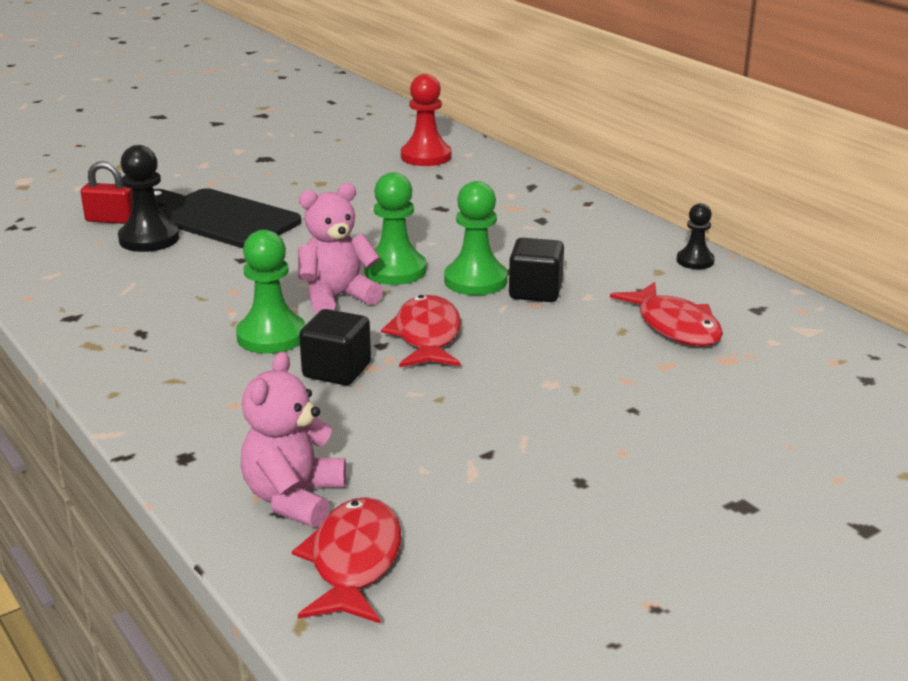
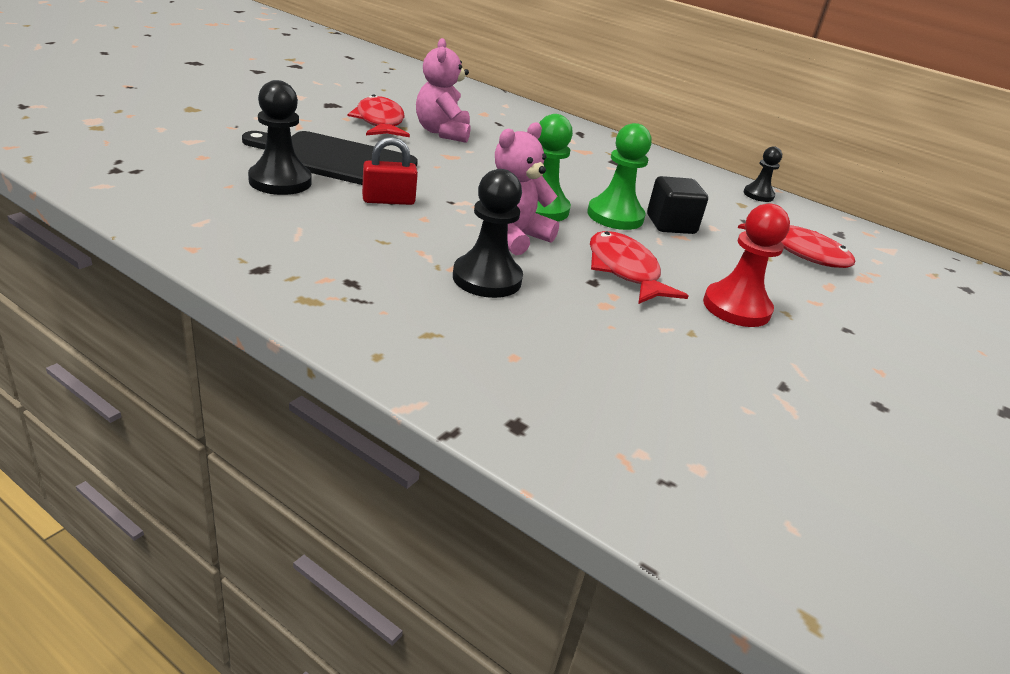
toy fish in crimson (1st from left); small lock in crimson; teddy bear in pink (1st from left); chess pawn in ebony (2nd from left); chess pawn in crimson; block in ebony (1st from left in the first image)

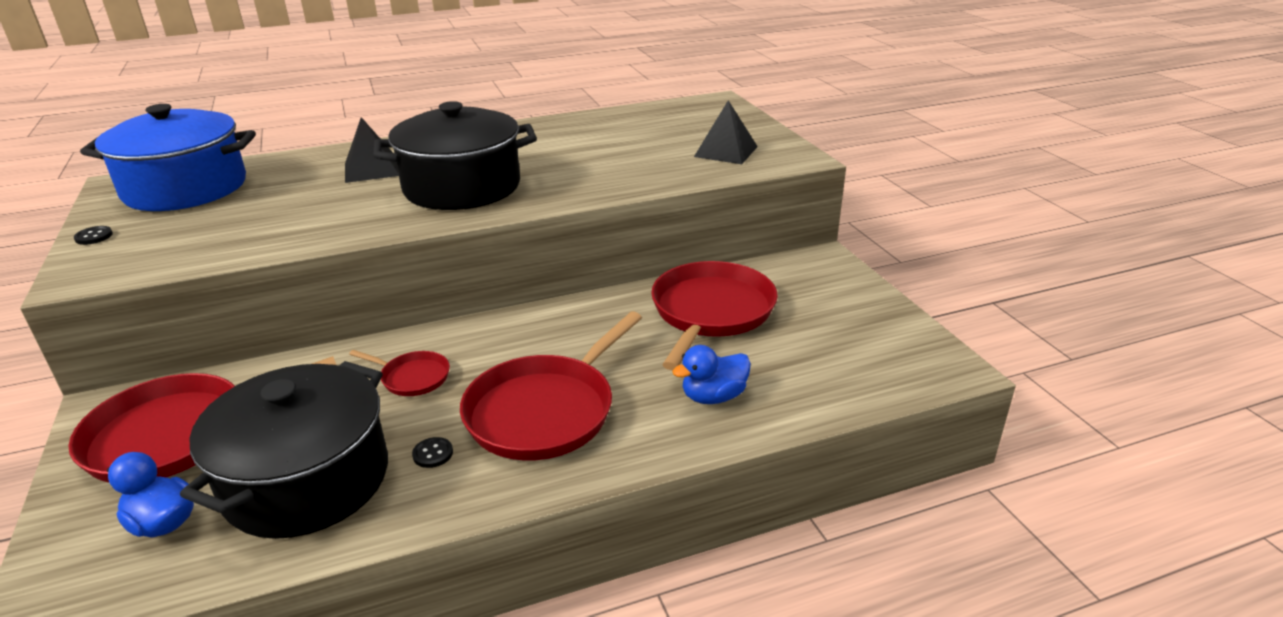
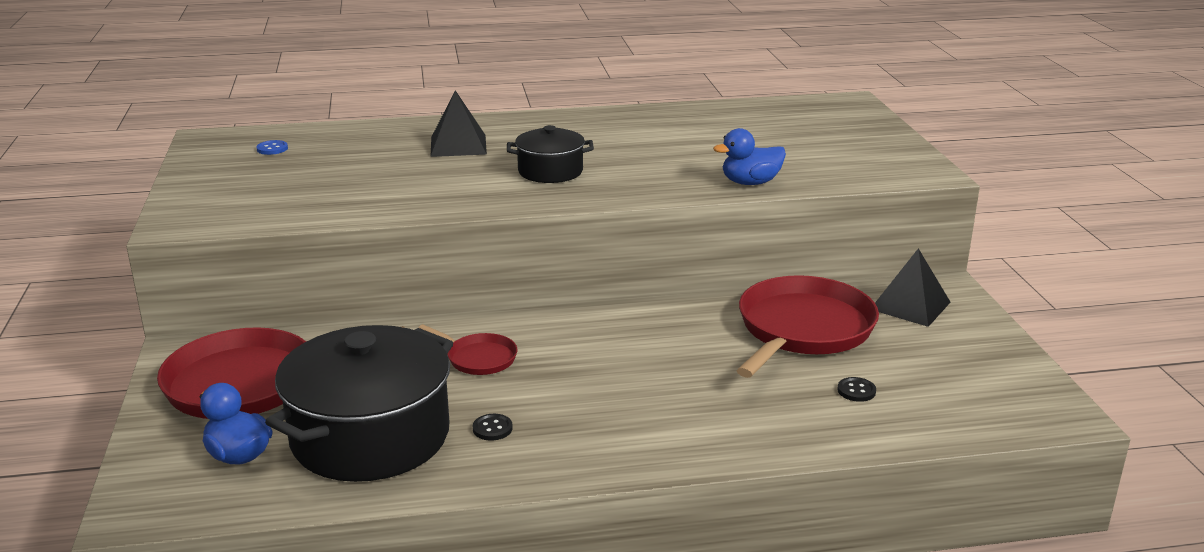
shirt button in blue; stockpot in ebony (2nd from left); rubber duck in blue (2nd from left); shirt button in ebony (2nd from left); pyramid shape in ebony (2nd from left); frying pan in crimson (3rd from left in the first image)

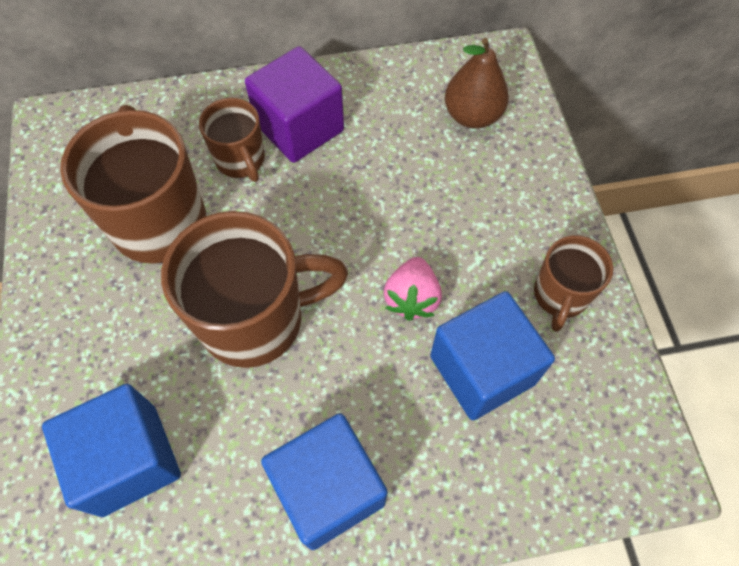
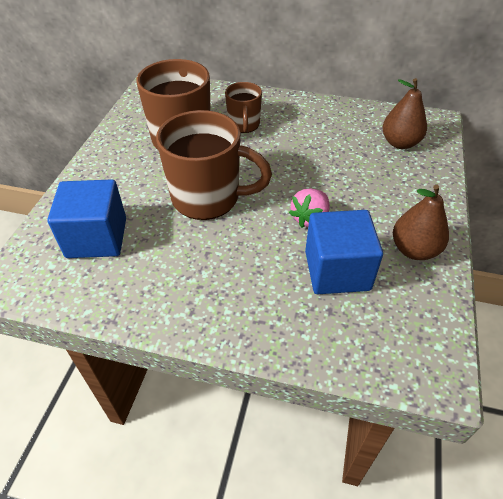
pear fruit in brown (2nd from left); block in royal purple; block in blue (2nd from left in the first image)

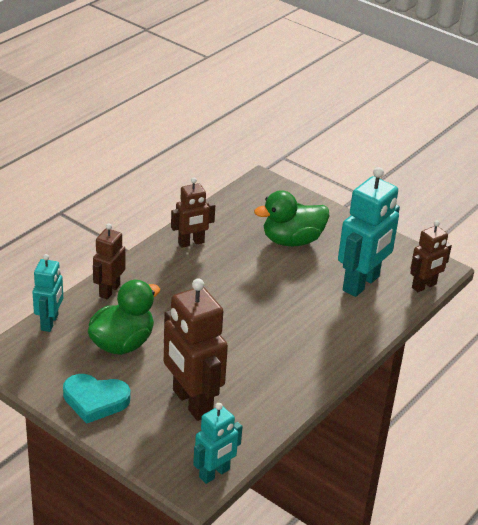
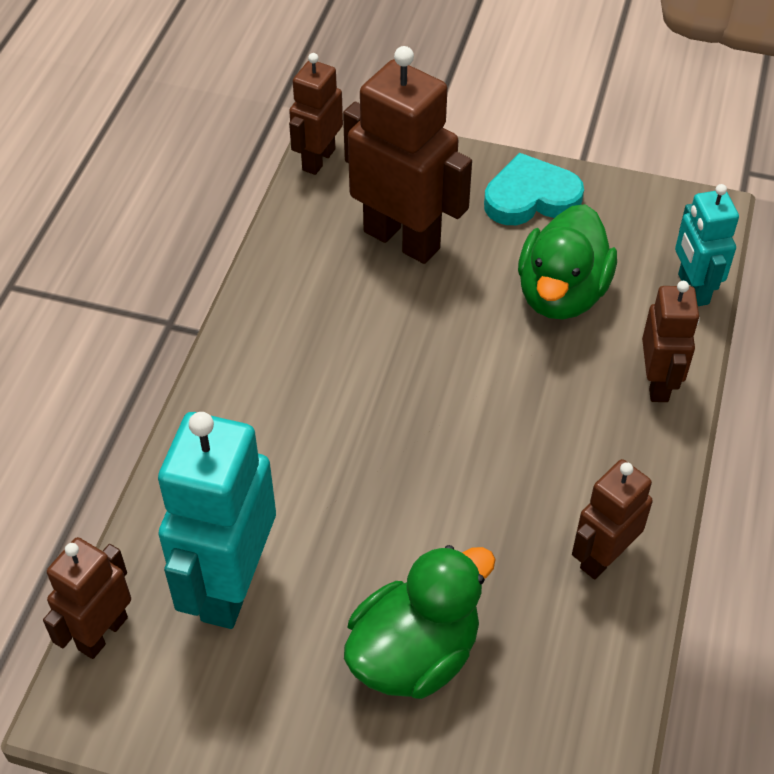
toy robot in brown (2nd from left)

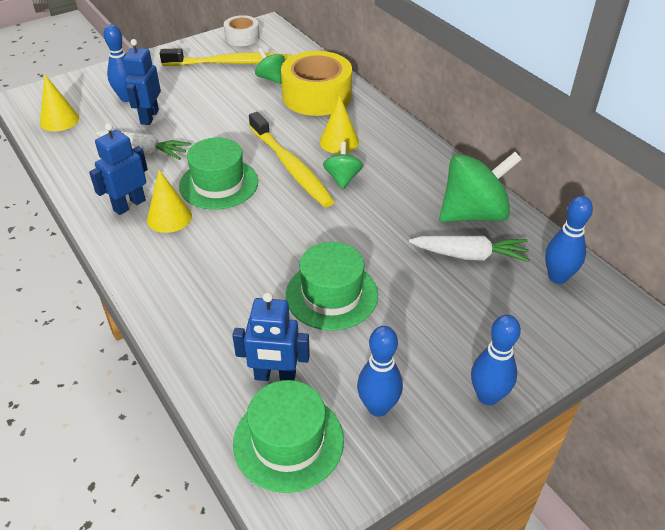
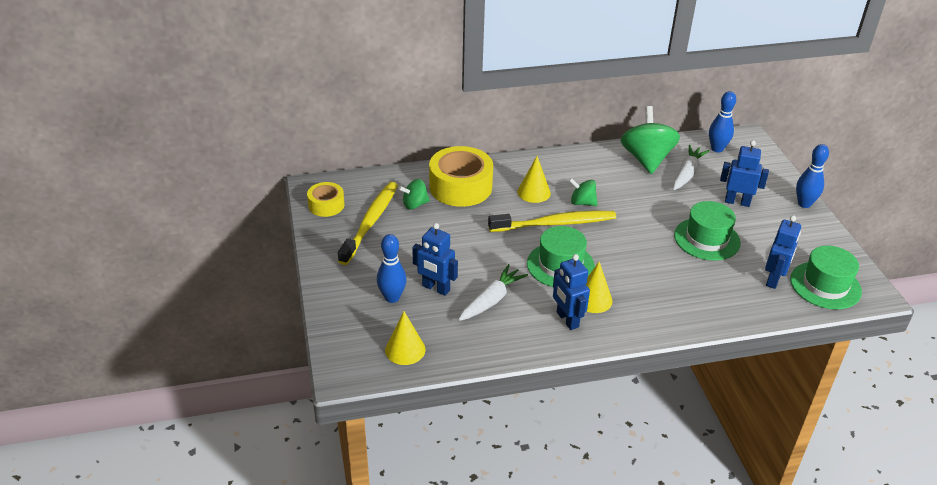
sticky tape in yellow (1st from left); toy robot in blue (3rd from left); skittle in blue (2nd from left in the first image)

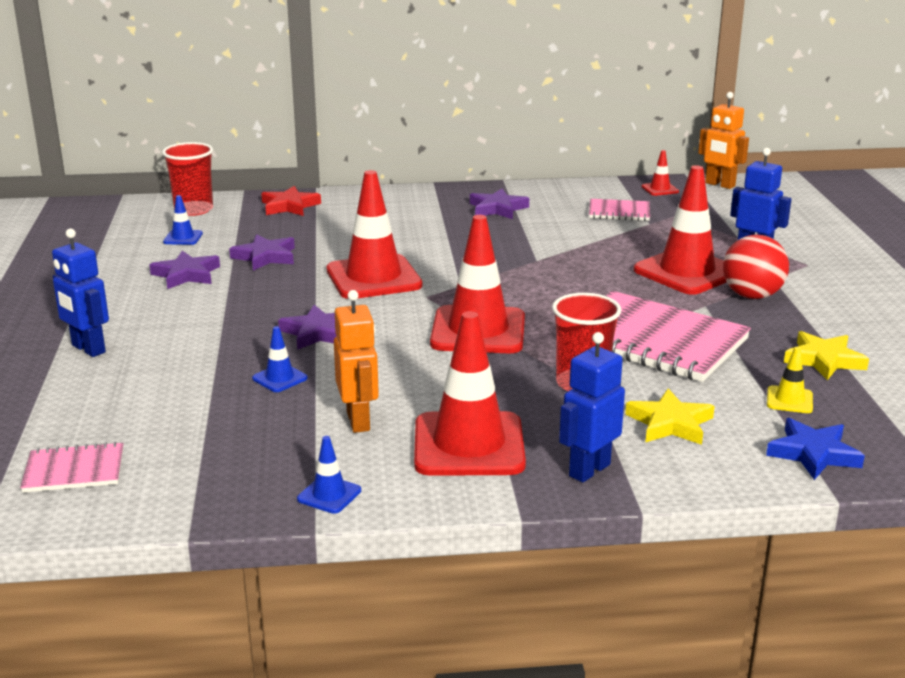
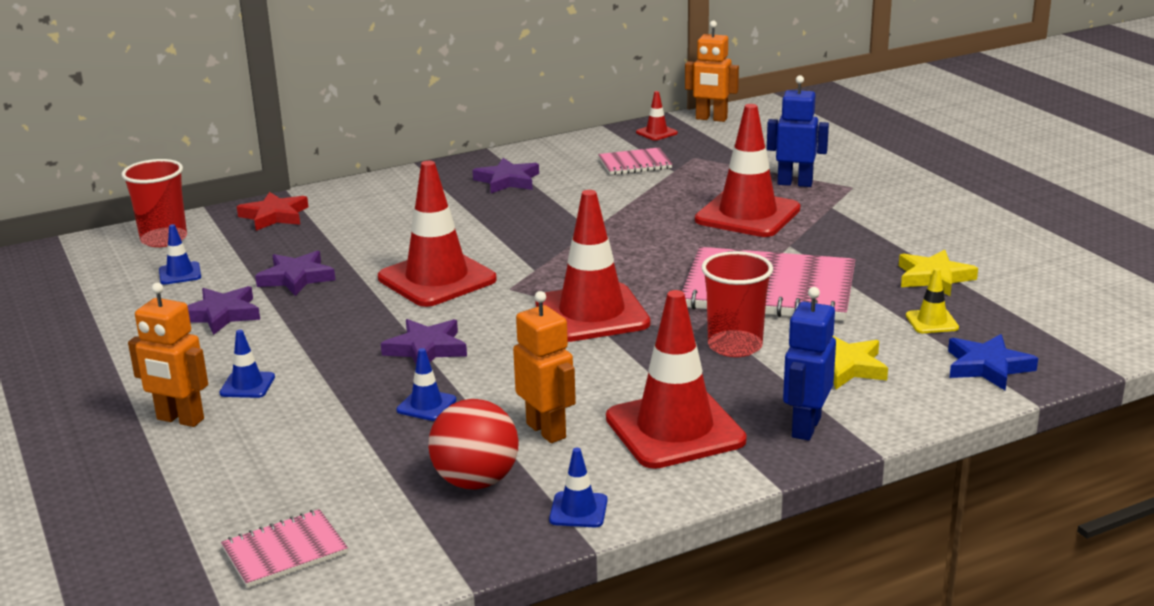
toy robot in orange-coloured (1st from left); safety cone in blue (2nd from left); play ball in crimson

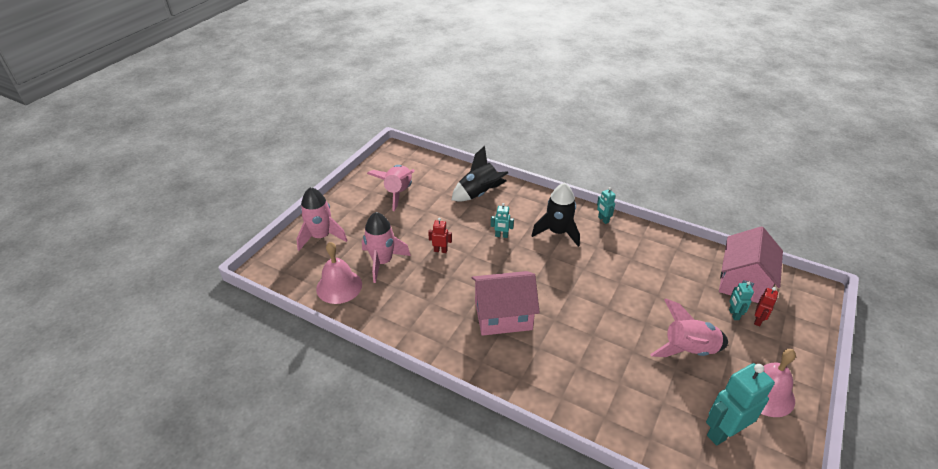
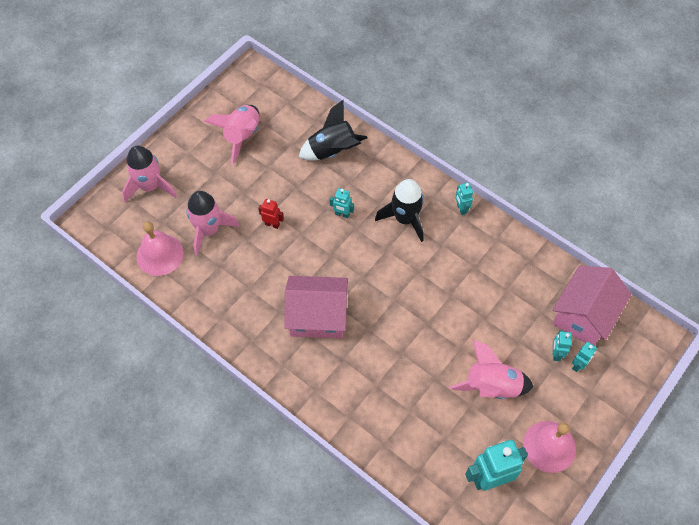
toy robot in teal (5th from left)

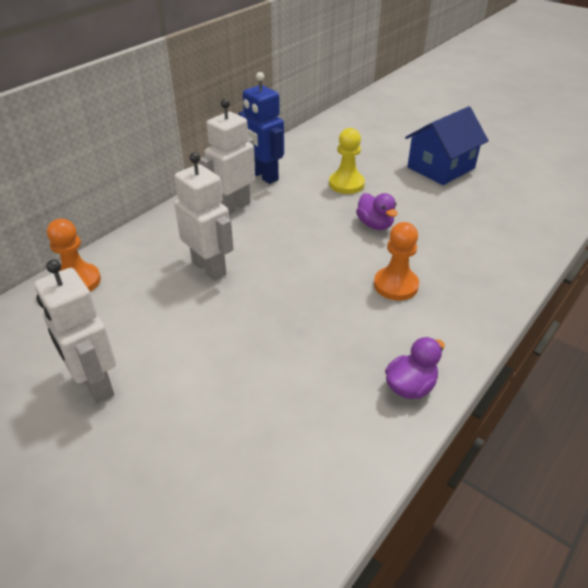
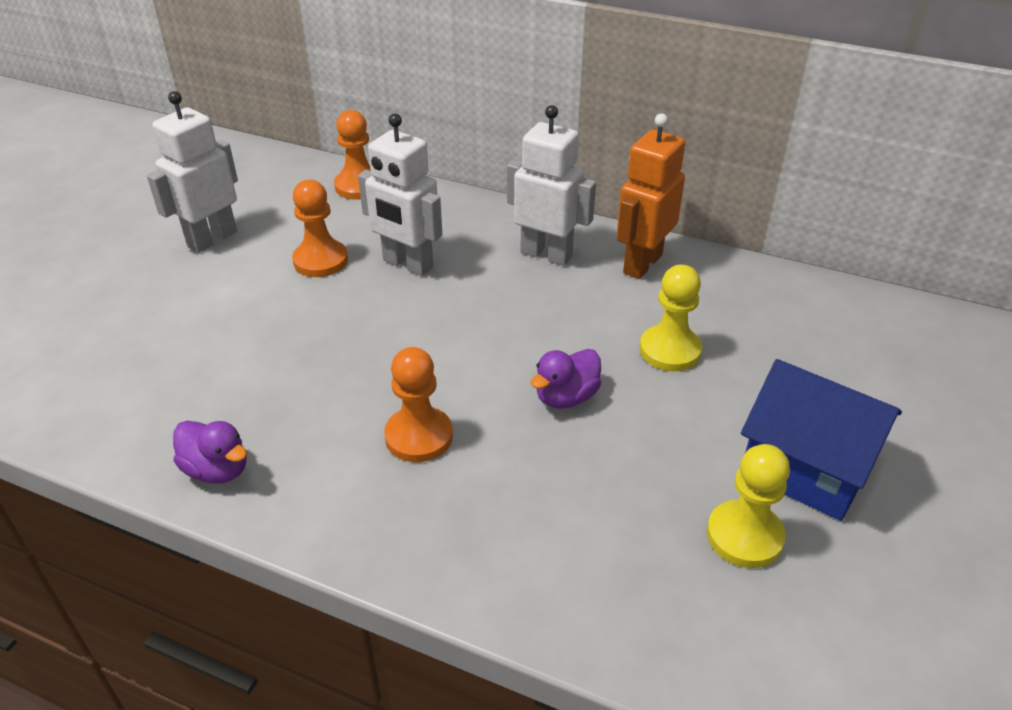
chess pawn in orange-coloured (1st from left); toy robot in white (2nd from left); toy robot in orange-coloured; chess pawn in yellow (2nd from left)

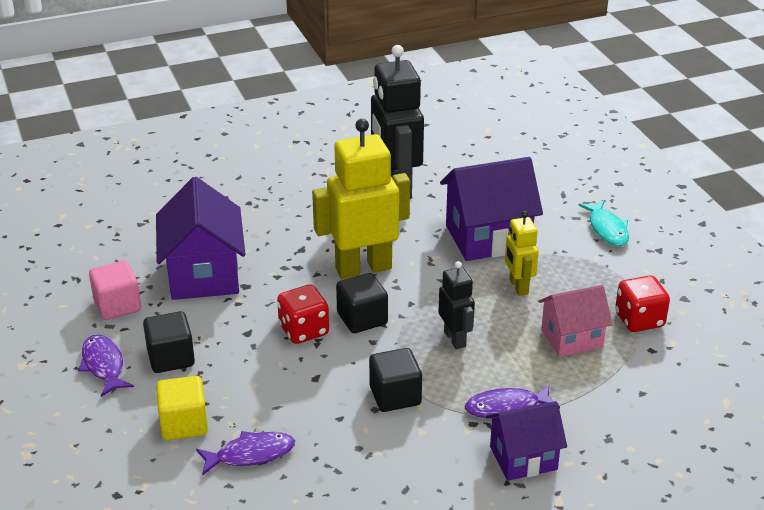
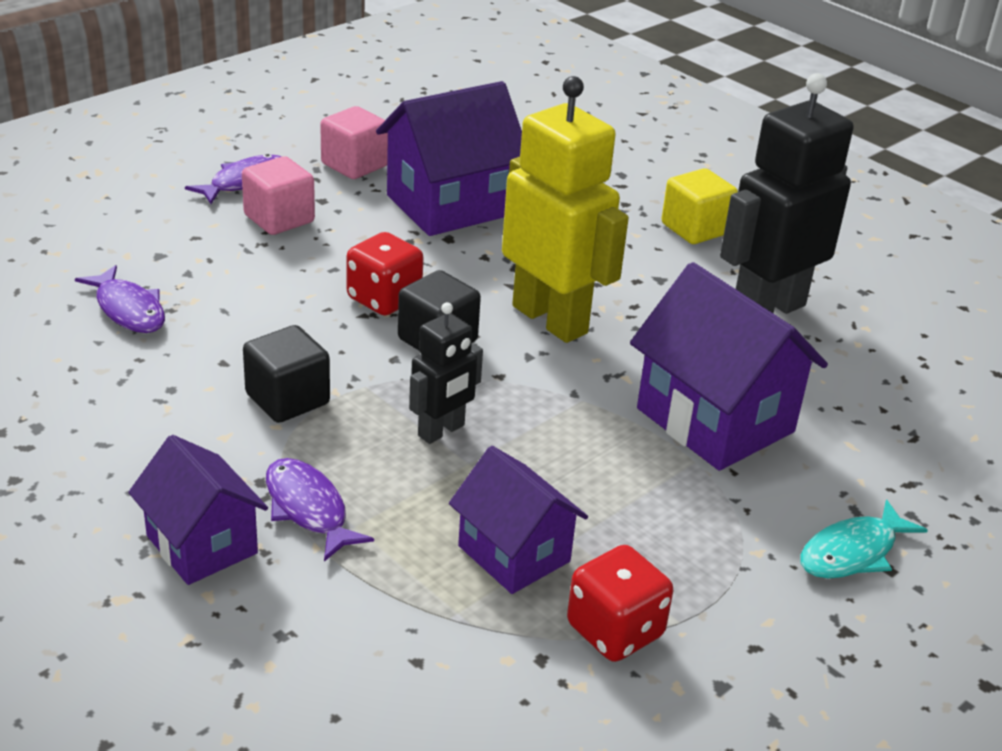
block in pink (1st from left); toy house in royal purple (3rd from left); block in yellow; toy robot in yellow (2nd from left in the first image)

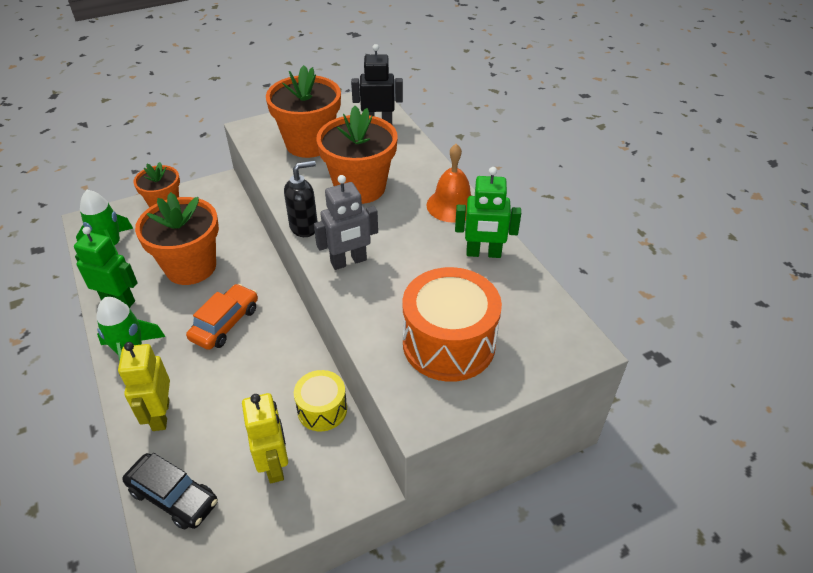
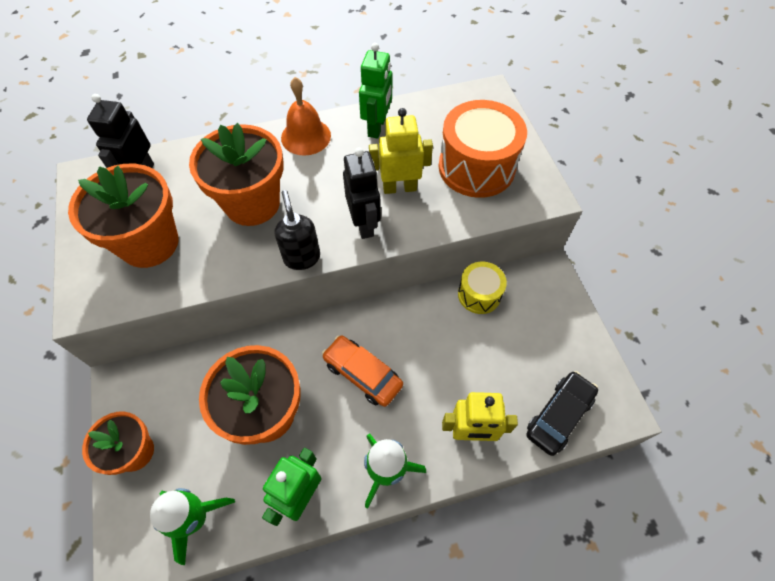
toy robot in ebony (2nd from left); toy robot in yellow (1st from left)

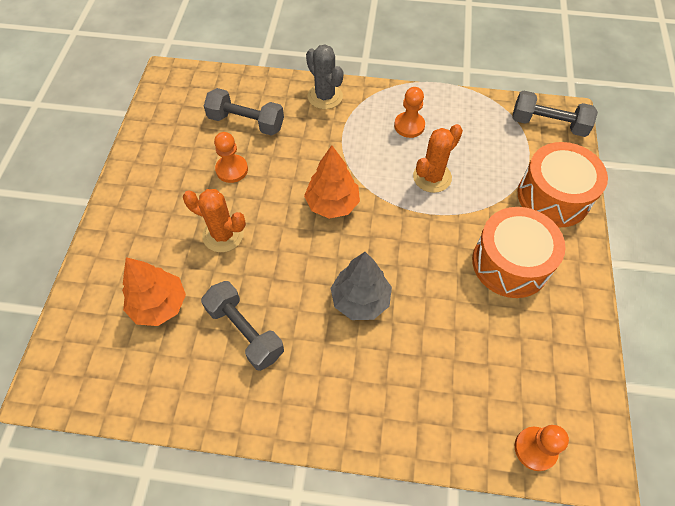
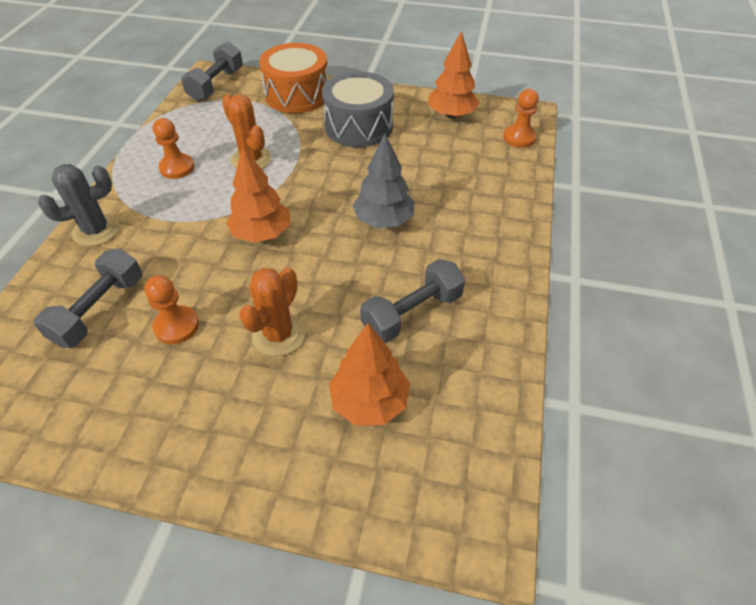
toy drum in grey; toy tree in orange-coloured (3rd from left)

